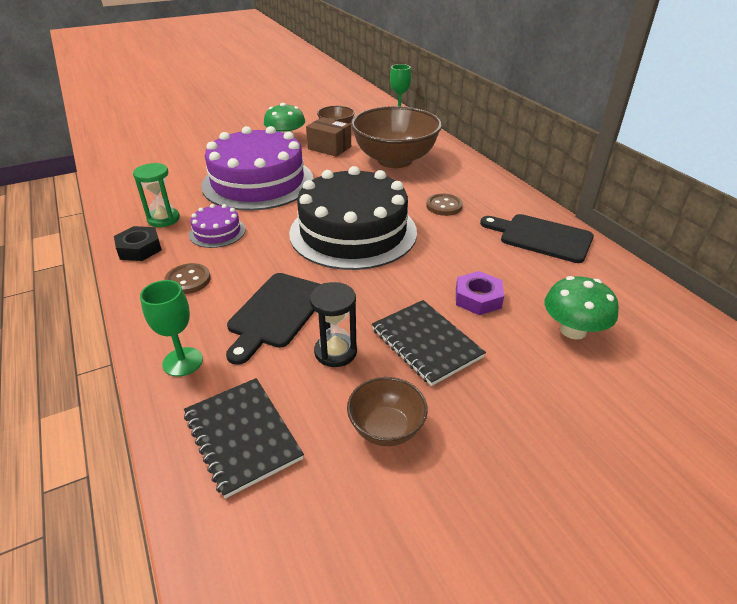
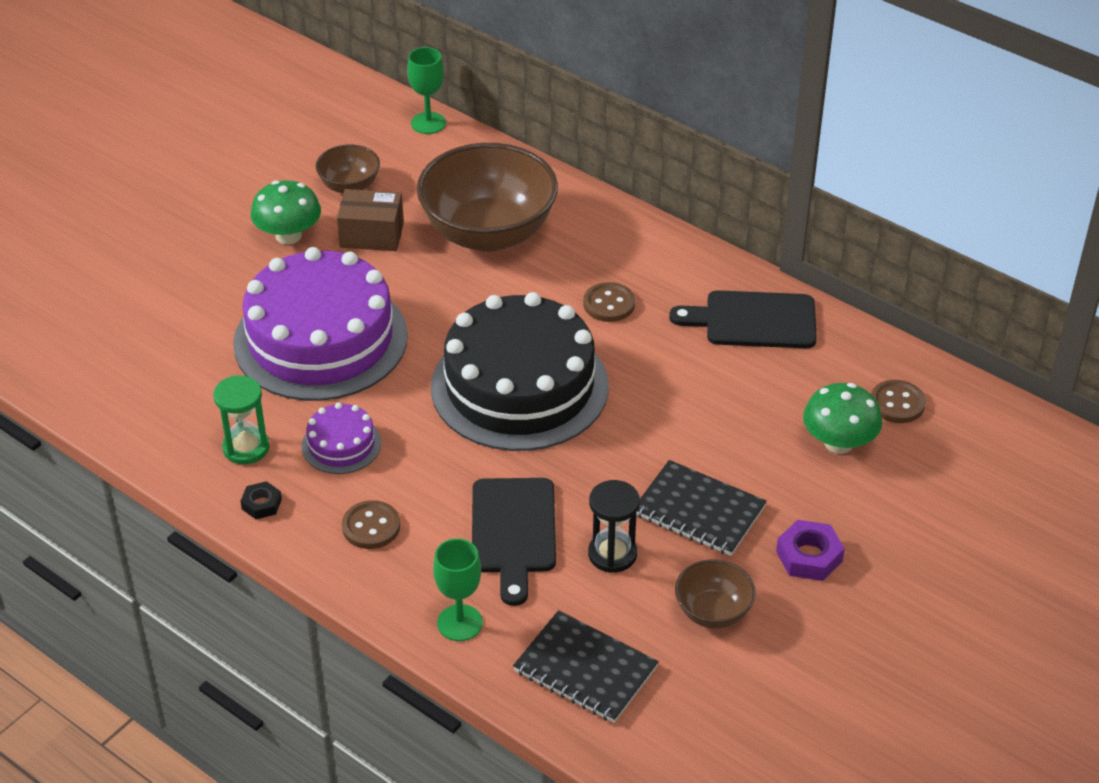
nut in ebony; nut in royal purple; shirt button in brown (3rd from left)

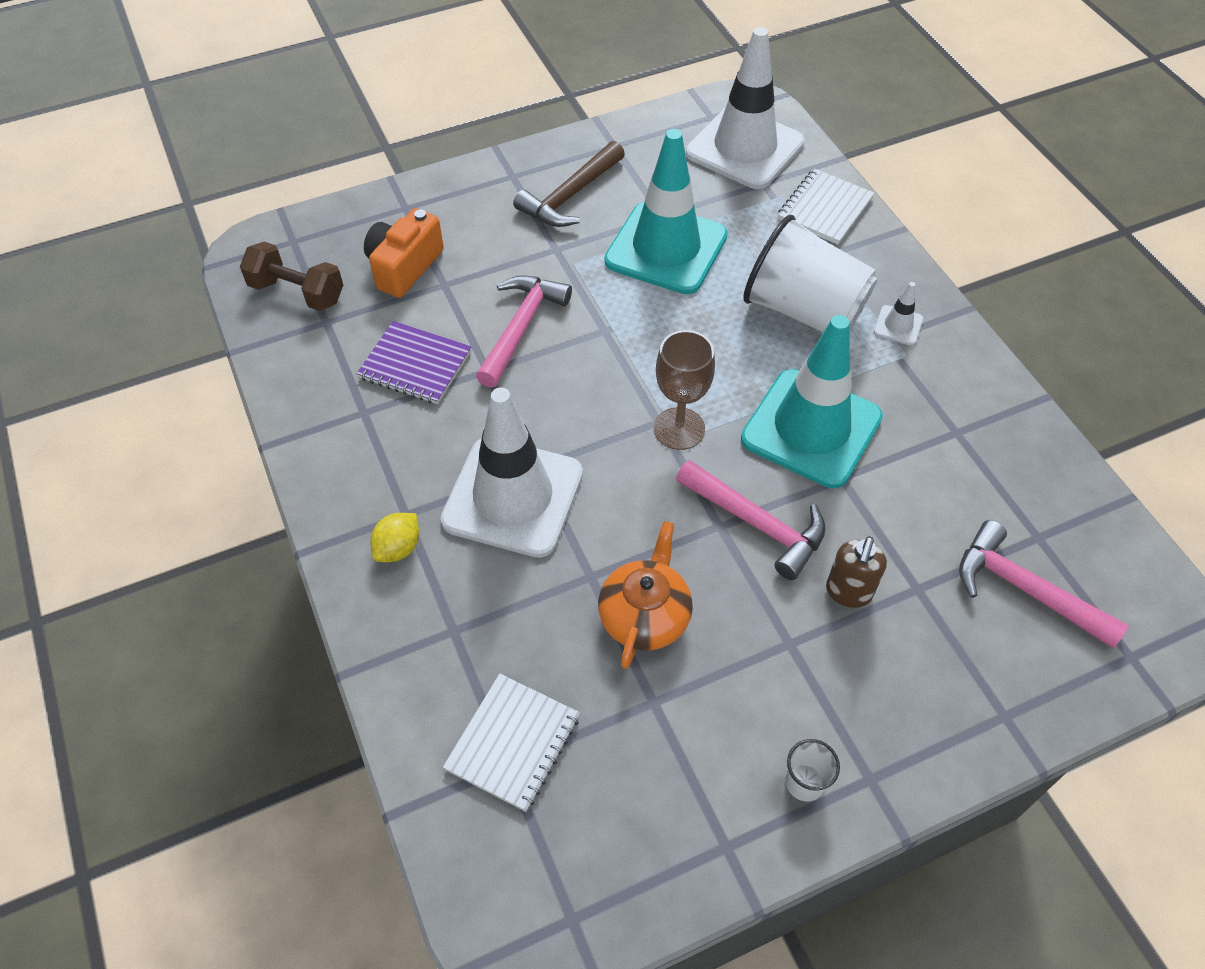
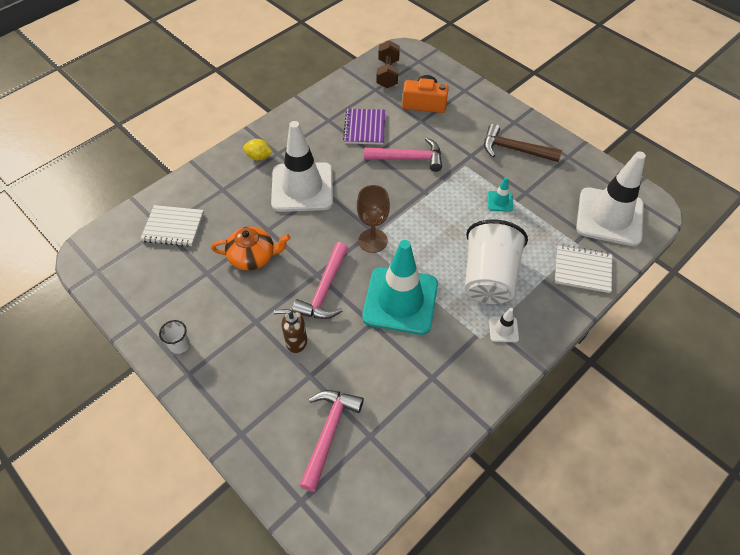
safety cone in teal (2nd from left)

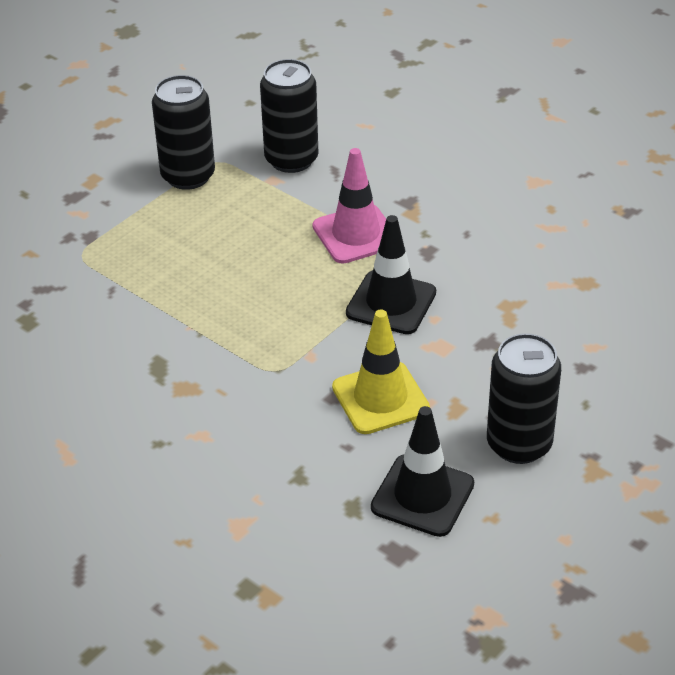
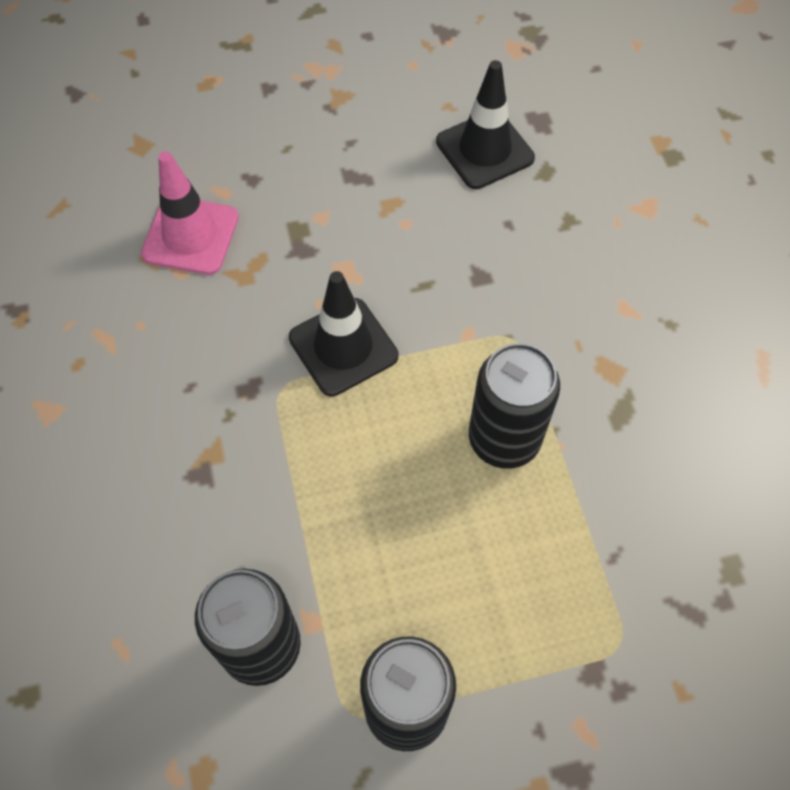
safety cone in pink; can in ebony (3rd from left); safety cone in yellow

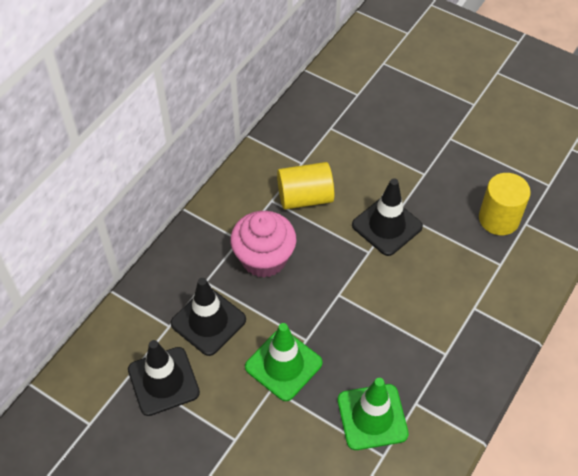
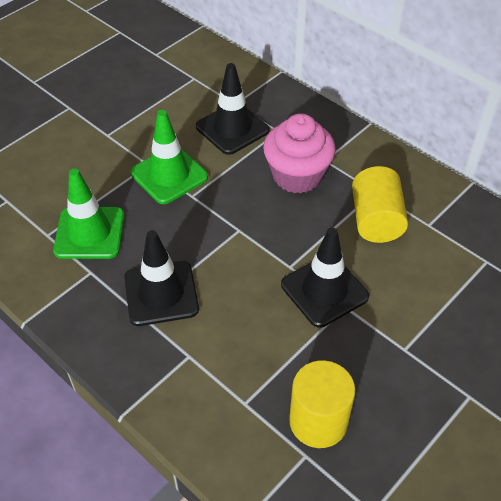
safety cone in ebony (1st from left)

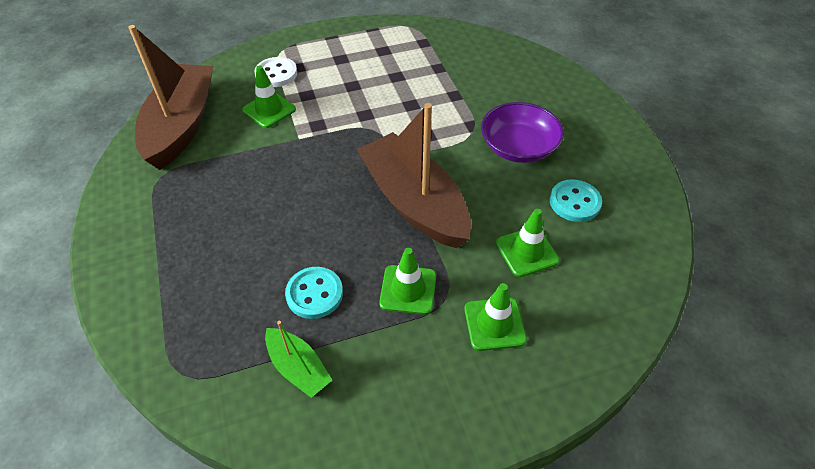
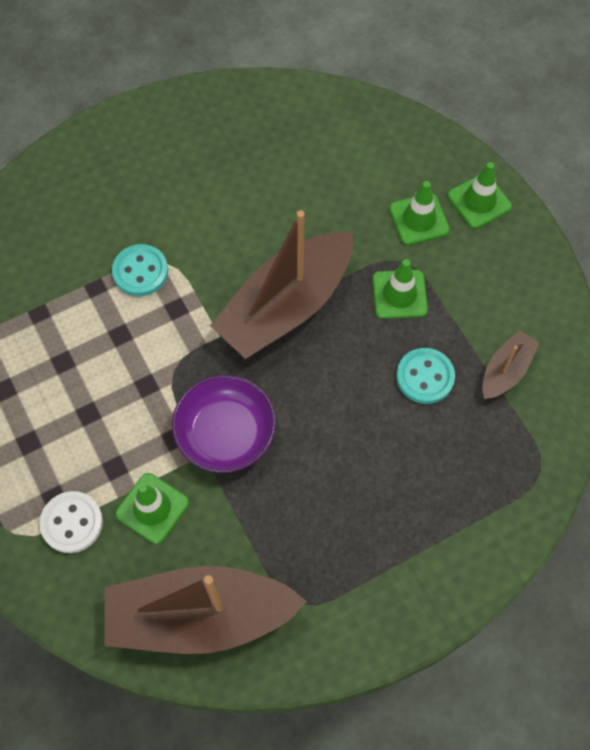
shirt button in teal (1st from left); bowl in royal purple; safety cone in emerald (4th from left); sailboat in brown (3rd from left)

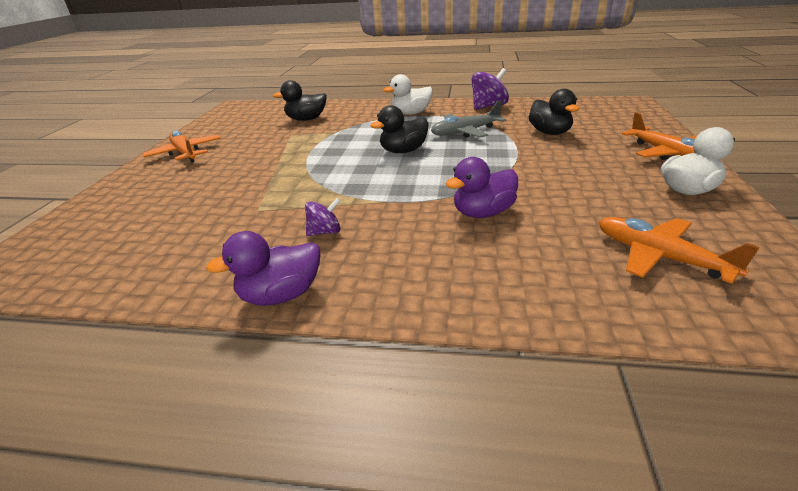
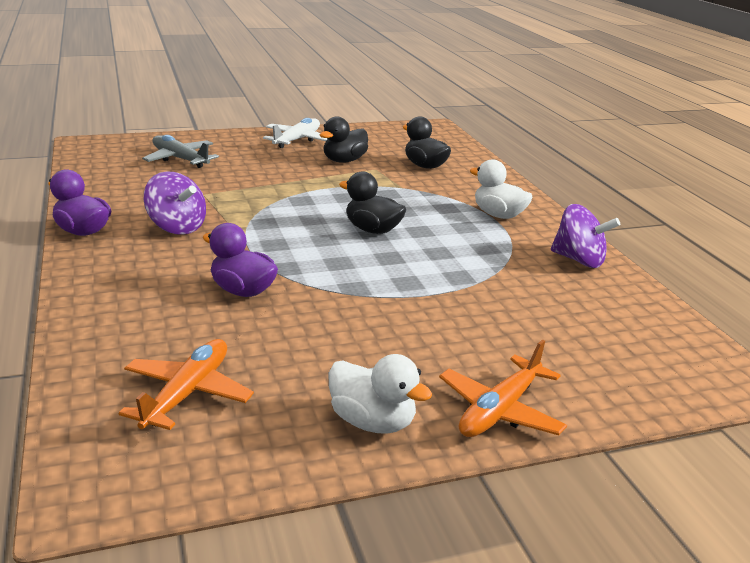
plane in grey; whirligig in royal purple (1st from left); plane in white; rubber duck in ebony (1st from left)

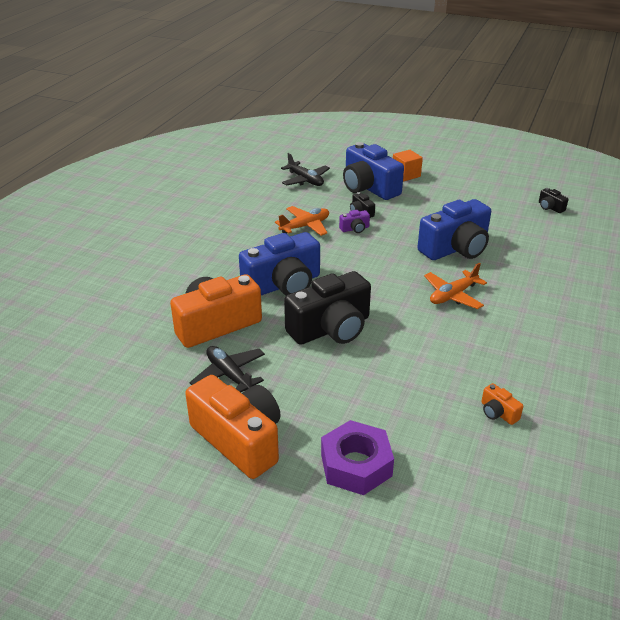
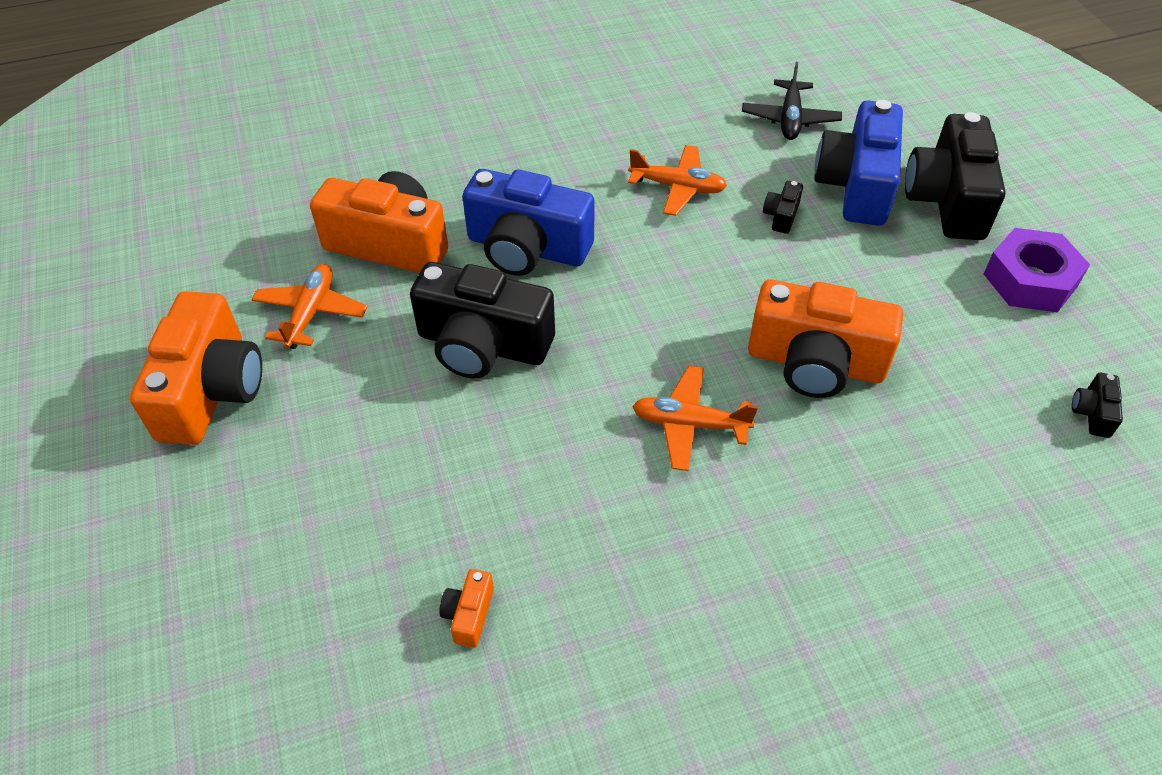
plane in orange-coloured (1st from left); compact camera in orange-coloured (4th from left); compact camera in ebony (3rd from left); nut in royal purple; compact camera in royal purple

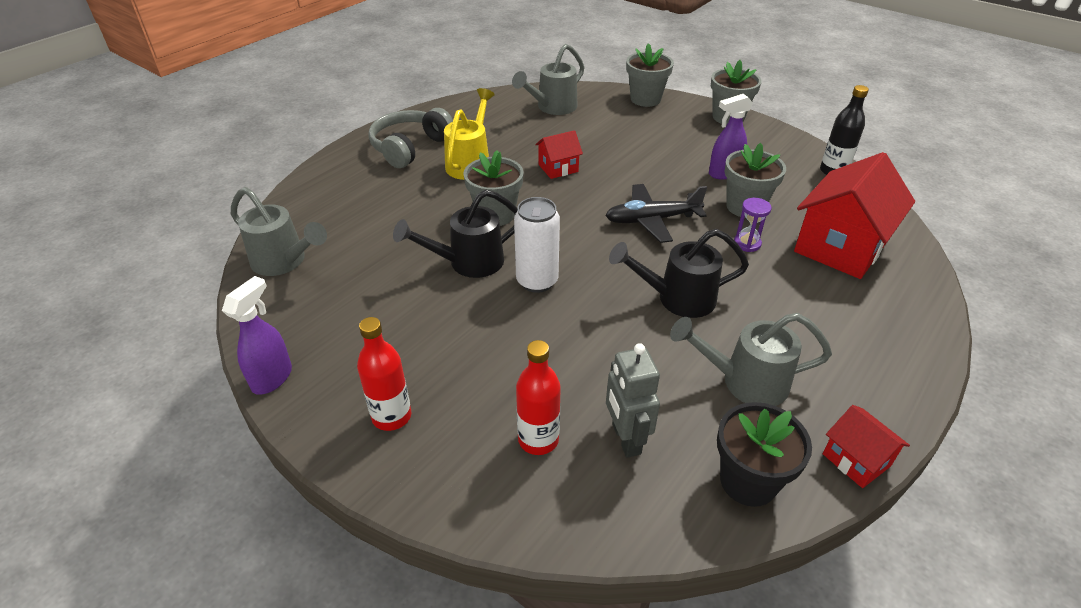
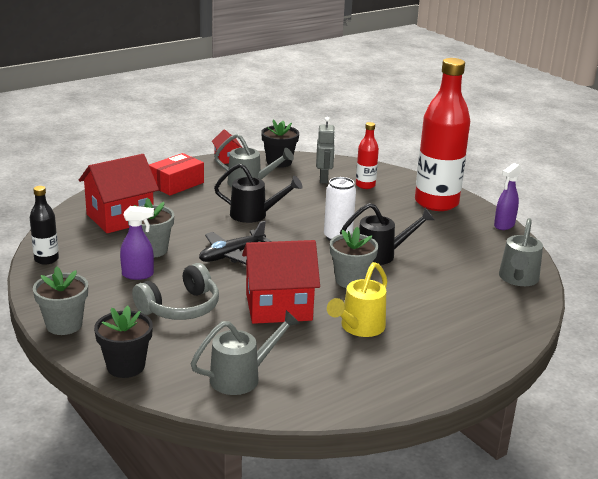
plant pot in ebony (1st from left); over-ear headphones in grey; parcel in crimson; plane in ebony; toy house in crimson (3rd from left); flask in crimson (2nd from left); sprinkling can in grey (3rd from left); sand timer in royal purple

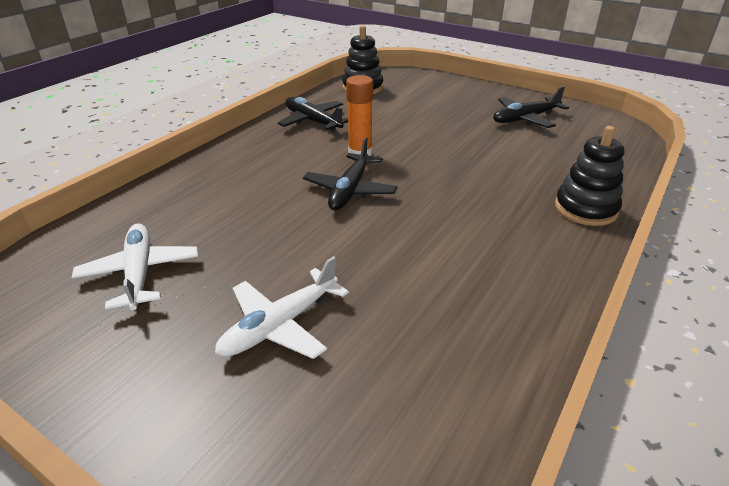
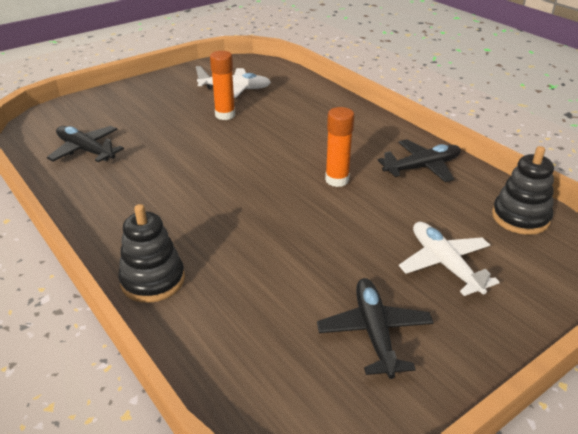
plane in ebony (1st from left); glue stick in orange-coloured (1st from left); plane in white (2nd from left)

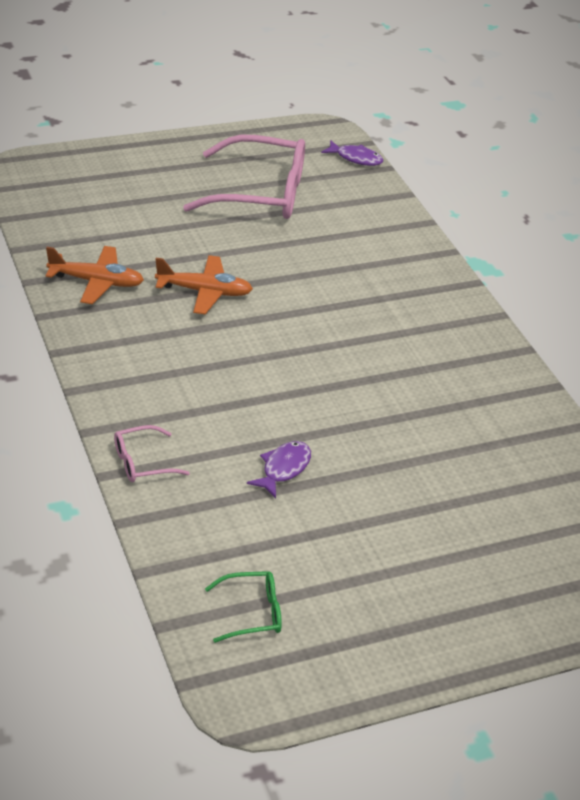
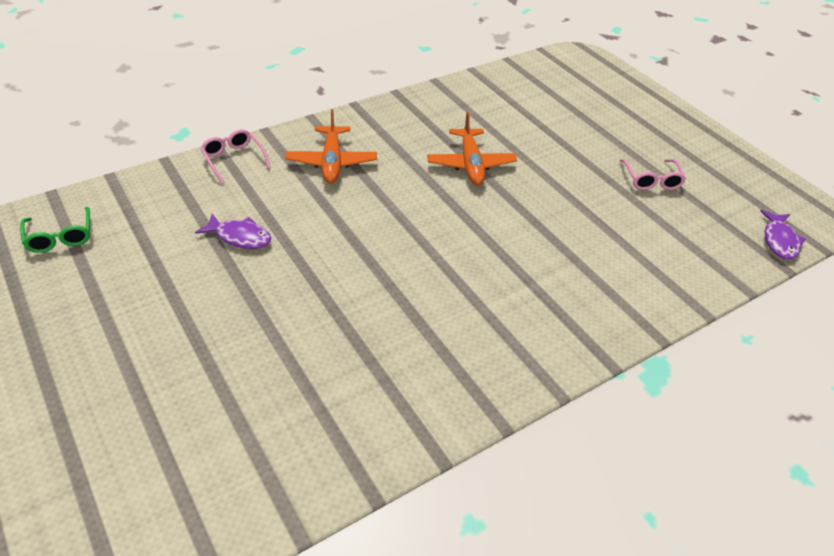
plane in orange-coloured (1st from left); spectacles in pink (2nd from left)

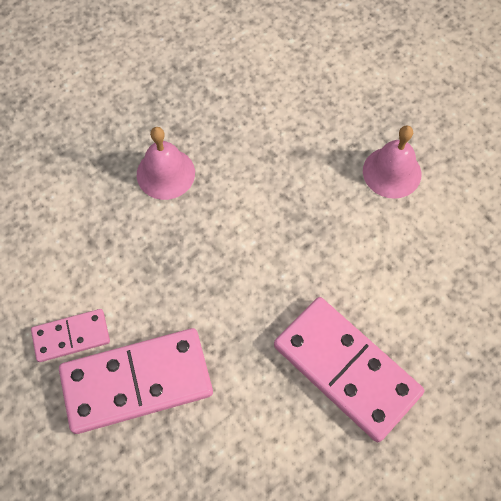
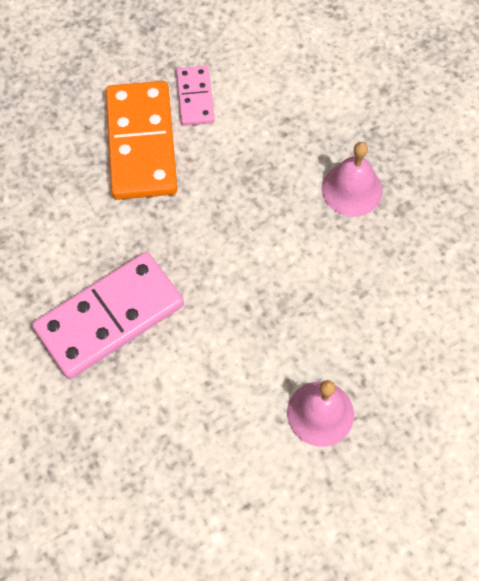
domino in orange-coloured

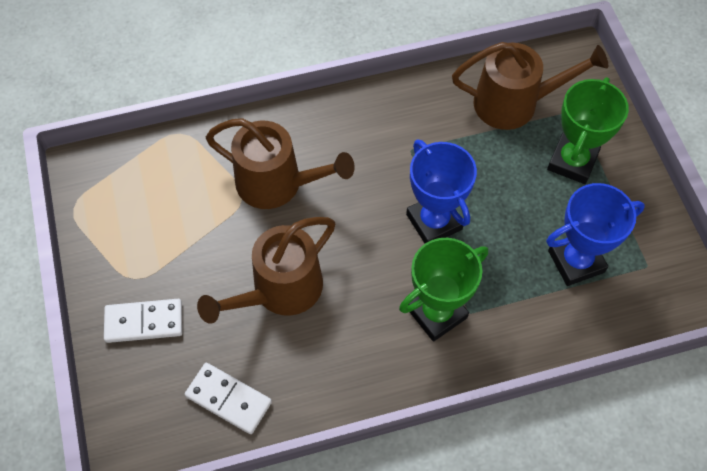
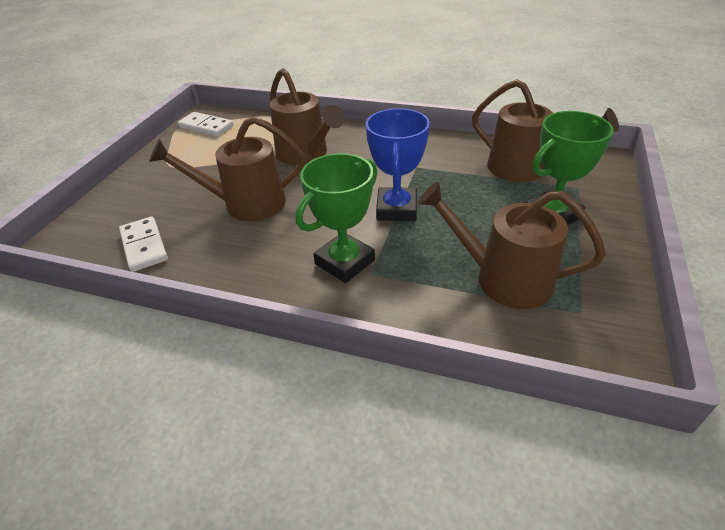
domino in white (2nd from left); trophy in emerald (1st from left); sprinkling can in brown (3rd from left)

